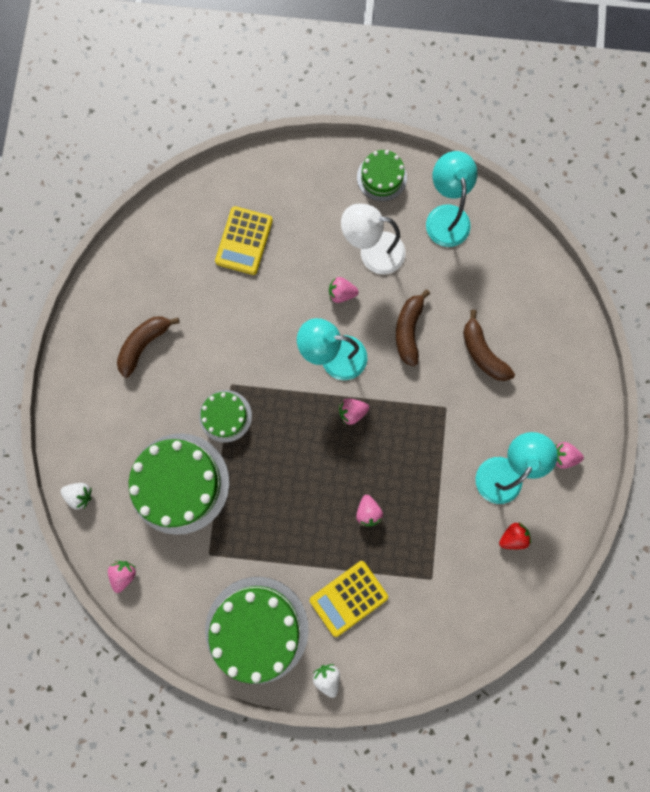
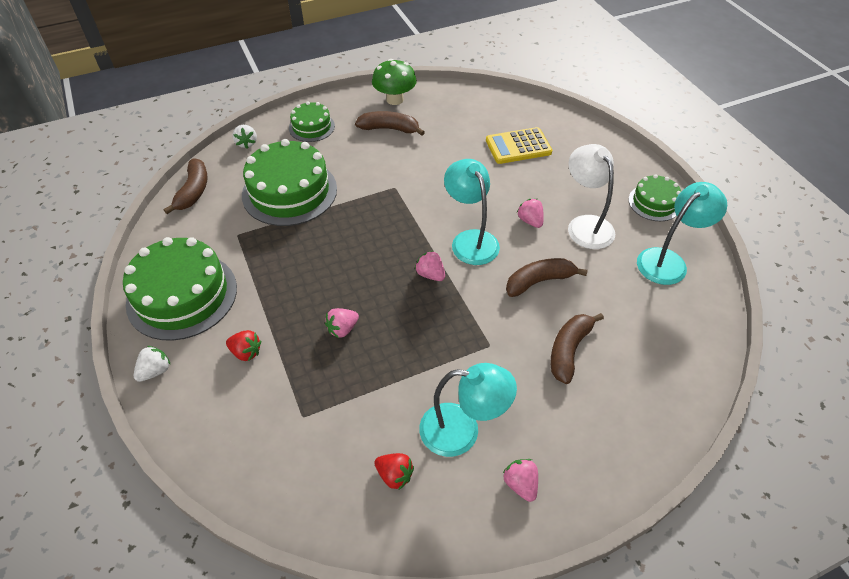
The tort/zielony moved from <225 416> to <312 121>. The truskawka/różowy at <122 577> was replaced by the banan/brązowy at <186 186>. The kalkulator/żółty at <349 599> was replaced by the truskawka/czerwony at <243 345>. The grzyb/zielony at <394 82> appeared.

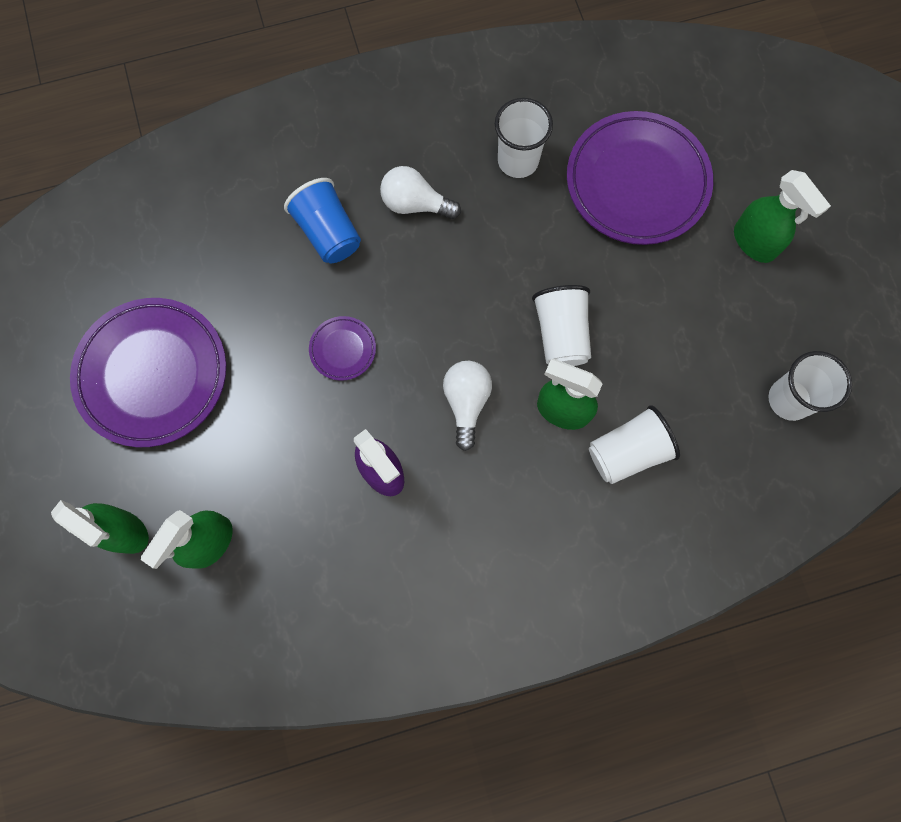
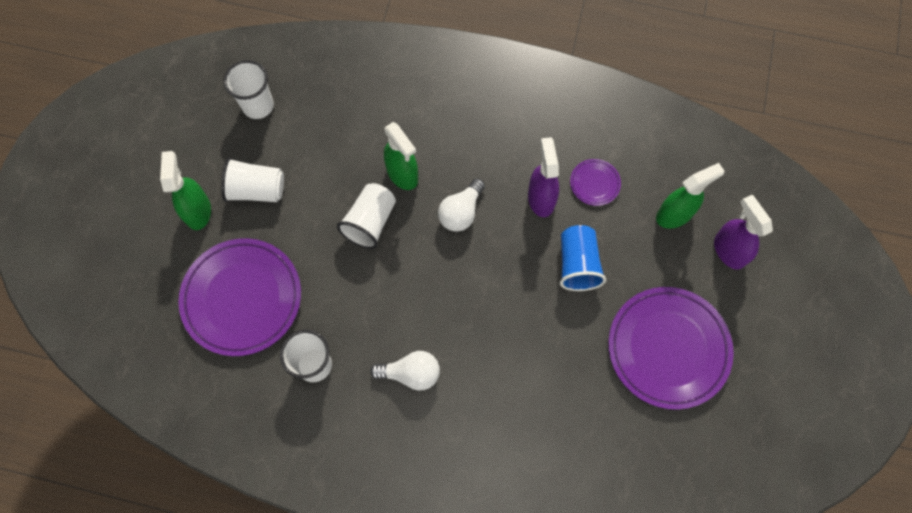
The żarówka/biały at <420 192> turned 45 degrees counterclockwise. The szklanka/niebieski moved from <322 220> to <583 258>. The talerz/fioletowy moved from <342 348> to <595 182>. The szklanka/biały moved from <634 444> to <252 180>. The spryskiwacz/zielony at <100 527> became the spryskiwacz/fioletowy at <743 232>.

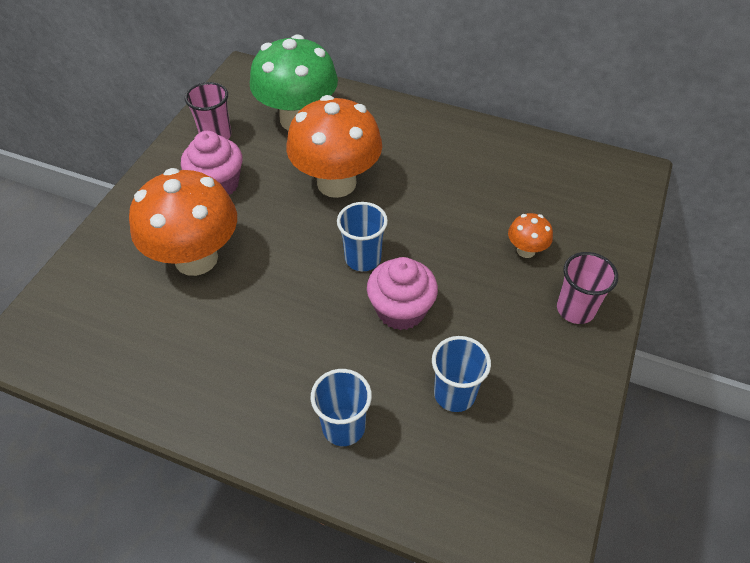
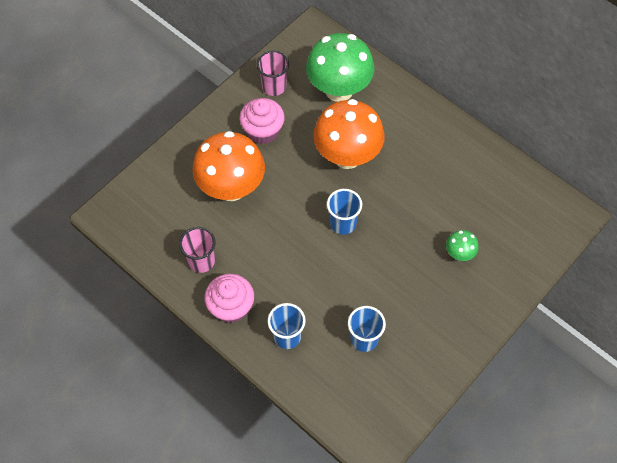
The grzyb/pomarańczowy at <530 235> became the grzyb/zielony at <462 245>. The szklanka/różowy moved from <587 288> to <197 250>. The muffinka/różowy moved from <402 293> to <229 298>.

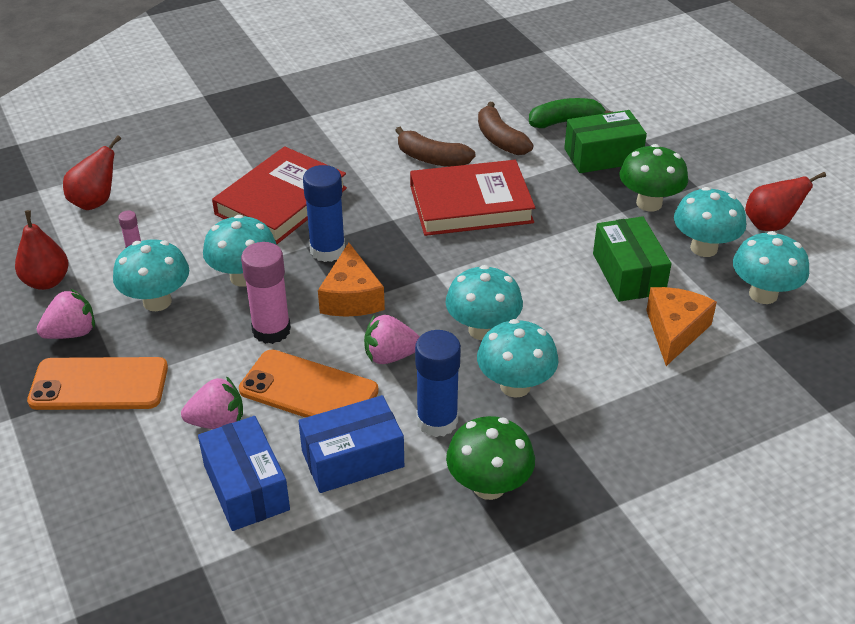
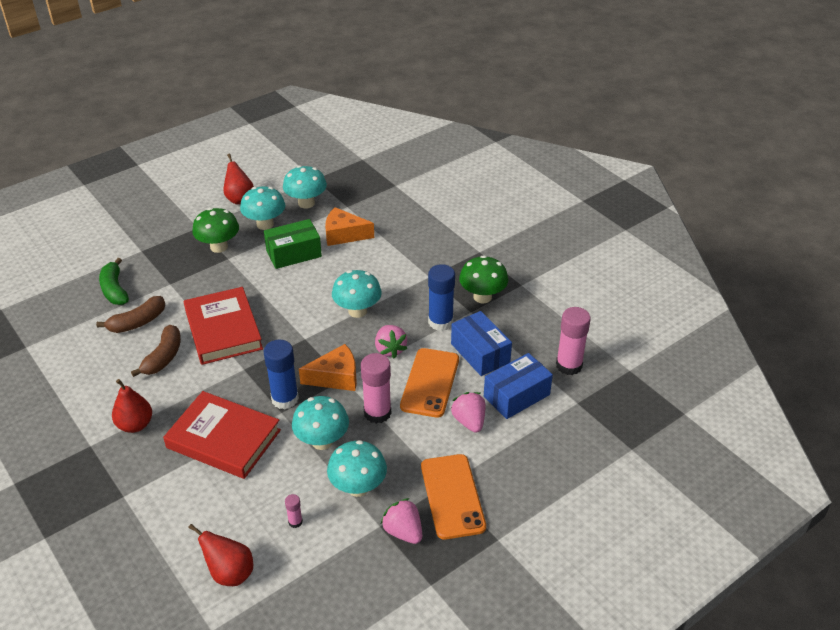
The pudełko/zielony at <605 141> disappeared. The gruszka/czerwony moved from <41 250> to <132 406>. The grzyb/turkusowy at <517 358> disappeared. The klej w sztyfcie/różowy at <573 341> appeared.

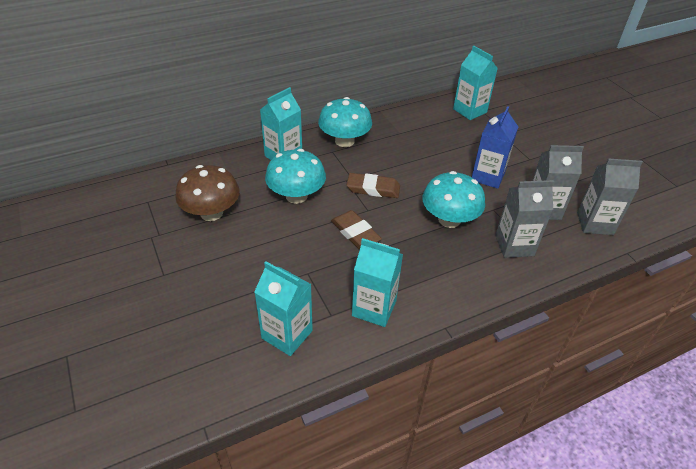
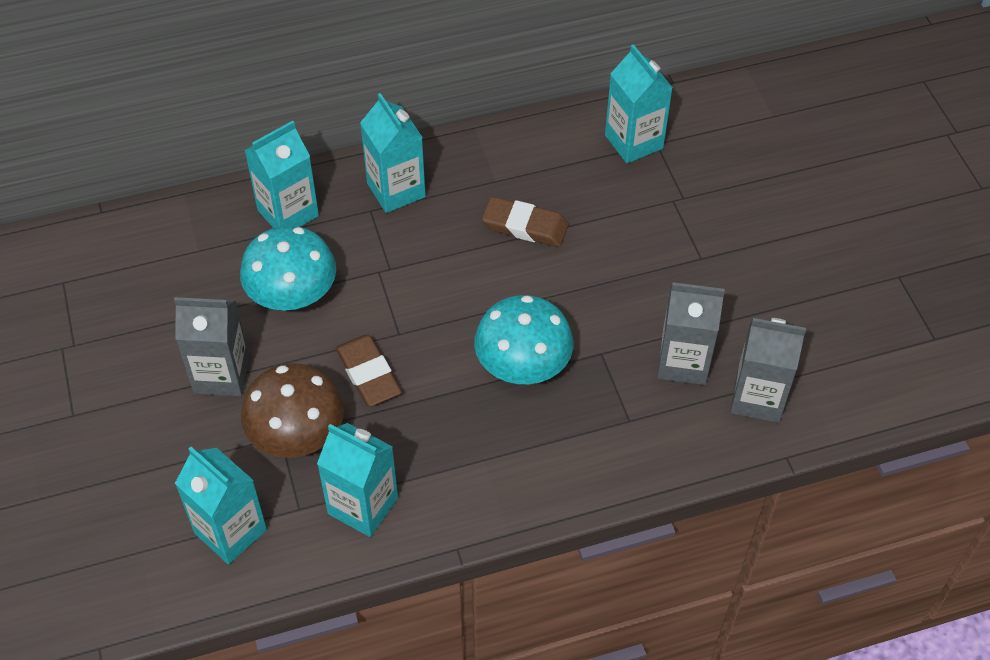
The grzyb/turkusowy at <345 122> was replaced by the karton mleka/turkusowy at <393 153>. The karton mleka/niebieski at <495 147> disappeared. The grzyb/brązowy moved from <207 193> to <292 410>. The gumka do mazania/brązowy moved from <373 185> to <525 222>. The karton mleka/szary moved from <524 219> to <211 346>.

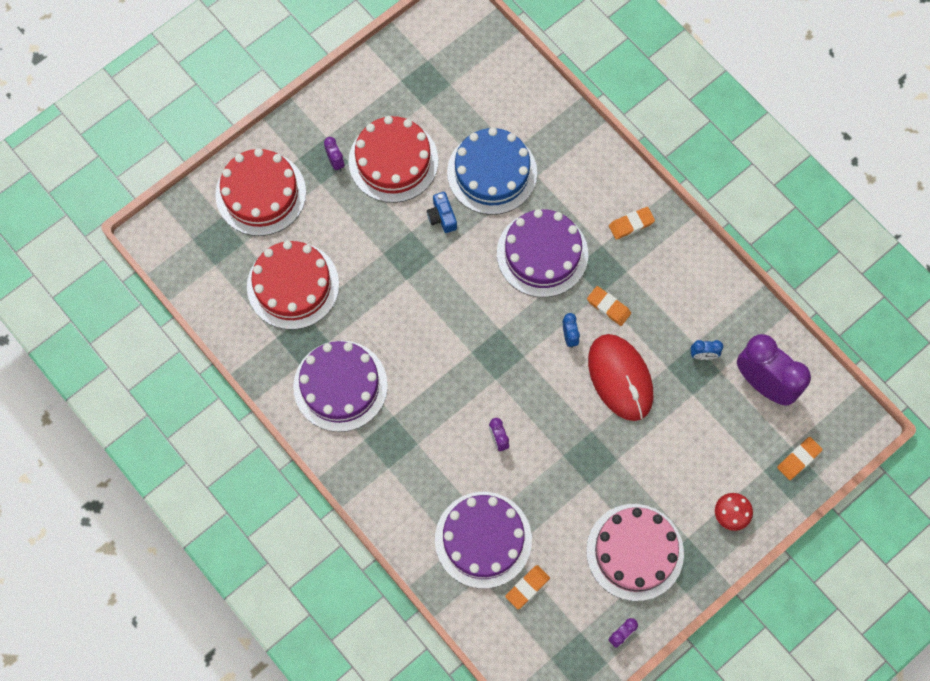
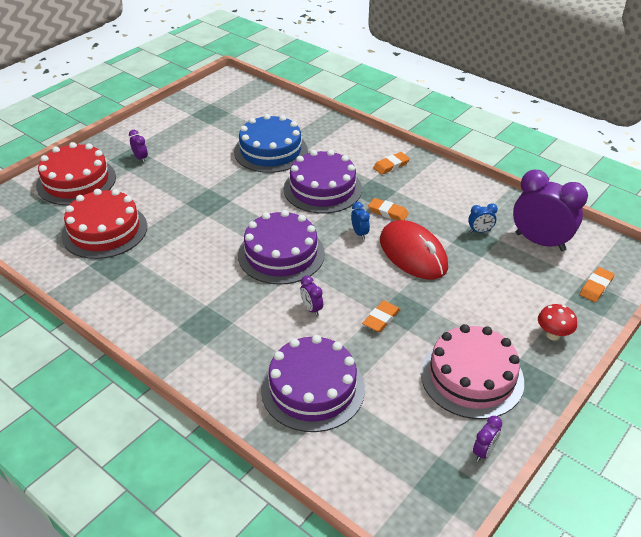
The tort/czerwony at <393 159> disappeared. The aparat fotograficzny/niebieski at <442 212> disappeared. The tort/fioletowy moved from <340 386> to <281 247>. The gumka do mazania/pomarańczowy moved from <527 587> to <381 316>.

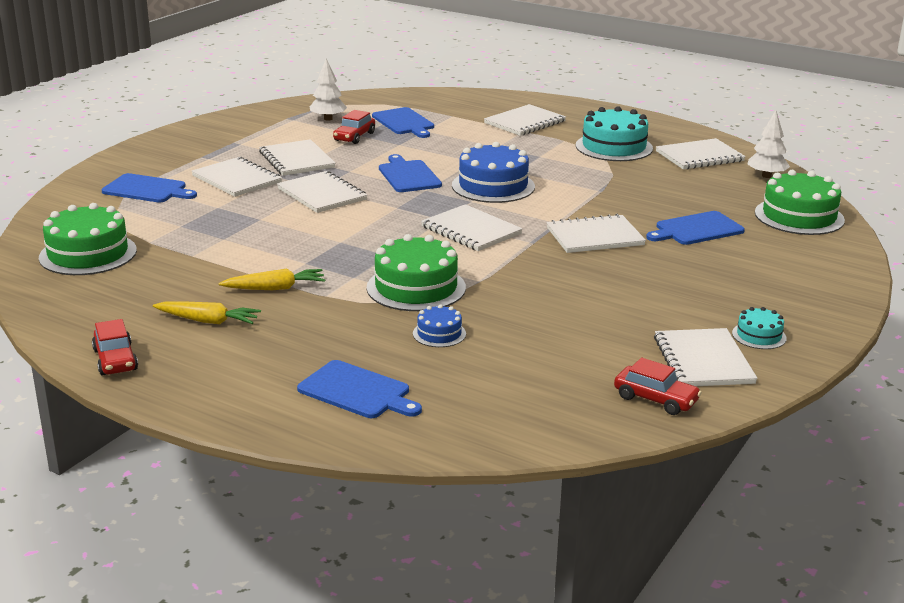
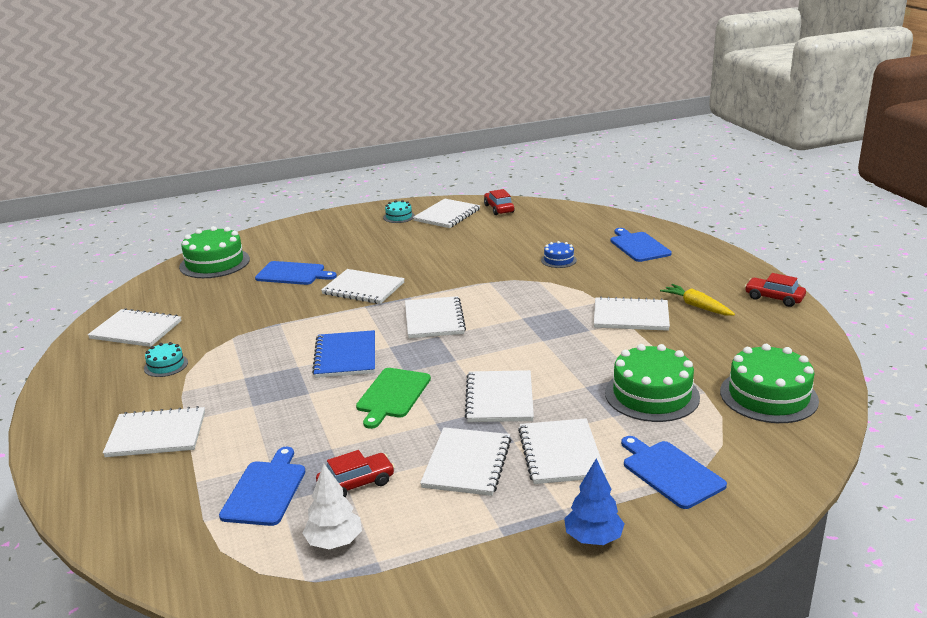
The tort/turkusowy at <614 133> changed to 0.50 times the size. The drzewko/biały at <768 144> disappeared. The tort/niebieski at <493 172> was replaced by the zeszyt/niebieski at <343 354>. The deska do krojenia/niebieski at <410 173> became the deska do krojenia/zielony at <393 398>. The tort/zielony moved from <416 272> to <652 383>. The marchewka/żółty at <272 279> was replaced by the zeszyt/biały at <632 313>. The samochód/czerwony at <115 347> turned 75 degrees counterclockwise. The drzewko/niebieski at <594 502> appeared.

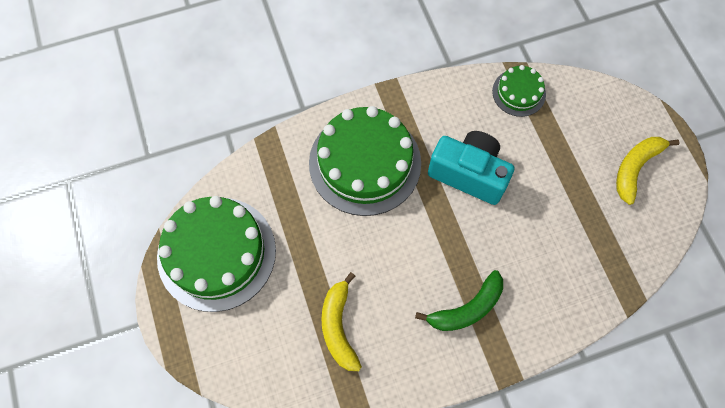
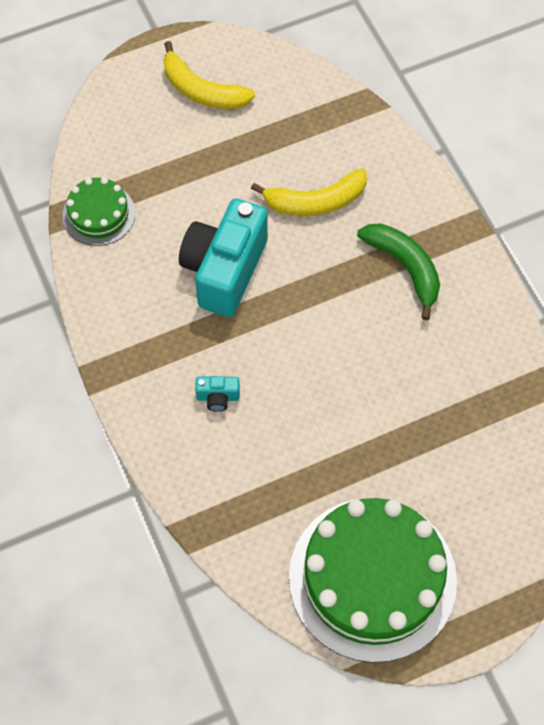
The tort/zielony at <365 161> was replaced by the aparat fotograficzny/turkusowy at <217 394>. The banan/żółty moved from <341 321> to <309 192>.

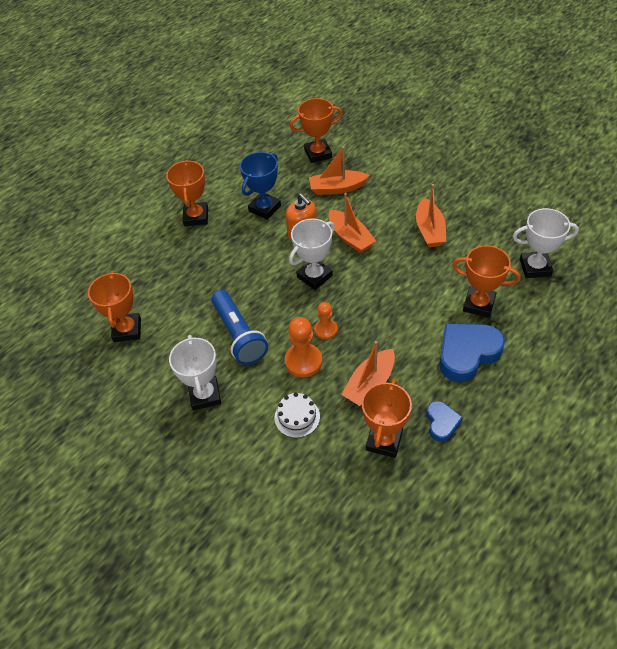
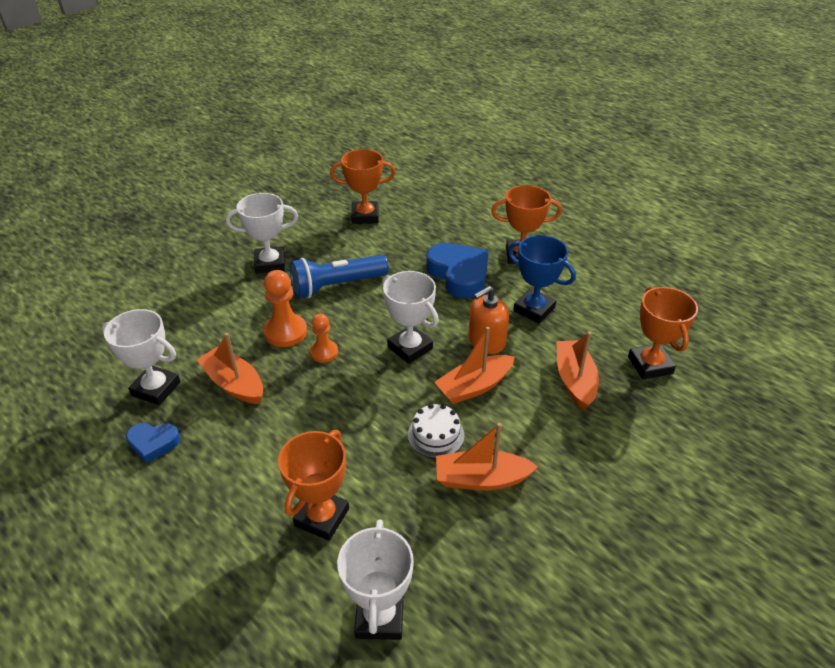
The serce/niebieski moved from <472 352> to <457 270>. The puchar/pomarańczowy at <387 418> became the puchar/biały at <141 357>. The tort/biały moved from <297 415> to <436 431>.

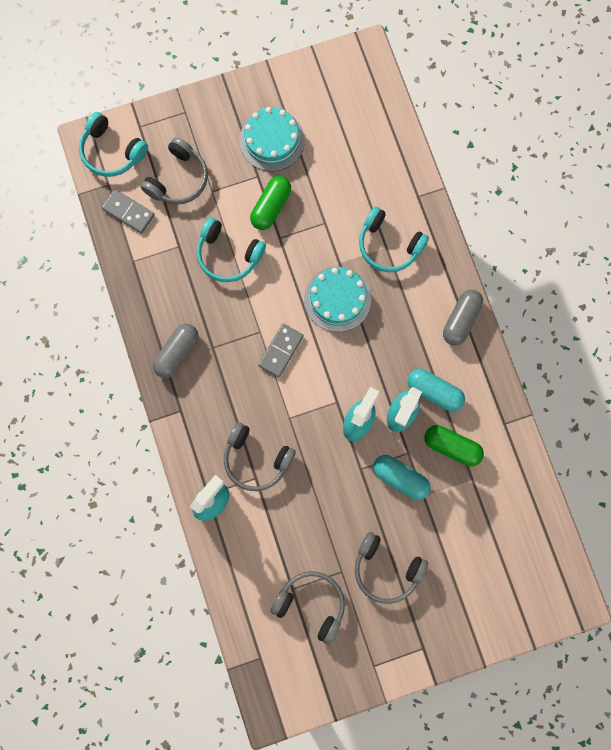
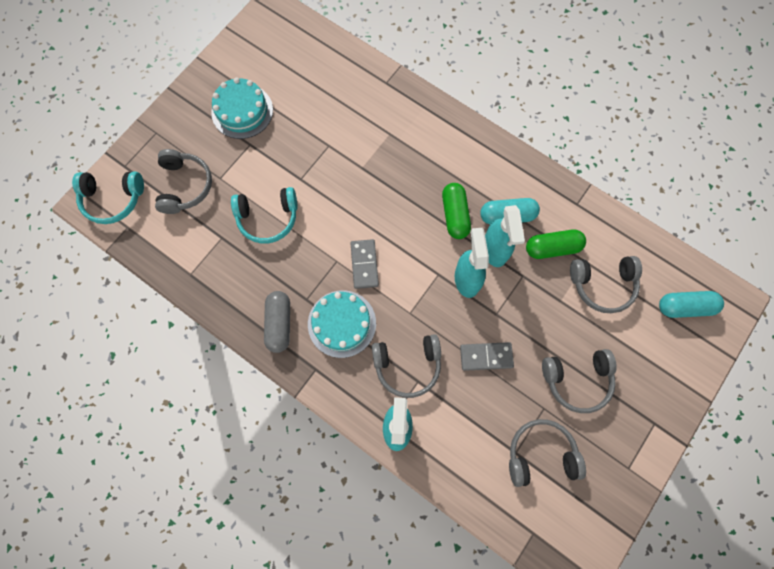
The kapsułka/zielony moved from <270 203> to <456 211>. The kostka domina/szary moved from <128 211> to <487 356>. The słuchawki/turkusowy at <394 240> disappeared. The tort/turkusowy moved from <337 299> to <342 324>. The kapsułka/szary at <463 318> disappeared. The kapsułka/turkusowy moved from <402 477> to <691 304>. The słuchawki/szary at <606 284> appeared.

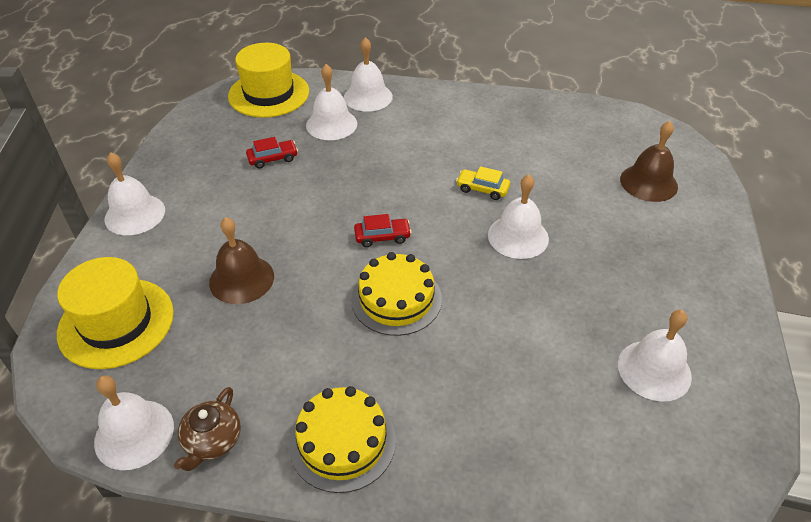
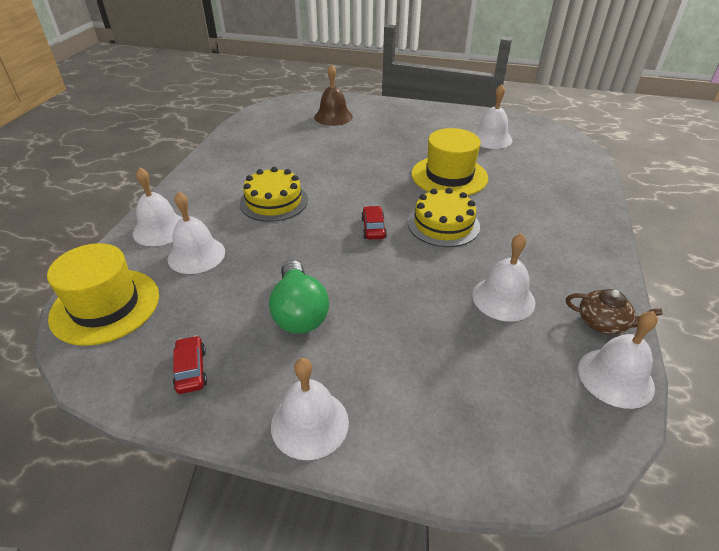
The samochód/czerwony moved from <272 153> to <190 364>. The samochód/żółty at <483 183> disappeared. The dzwonek/biały moved from <518 216> to <503 277>. The dzwonek/brązowy at <241 260> disappeared. The kapelusz/żółty moved from <115 313> to <449 162>. The tort/żółty moved from <342 439> to <274 194>. The żarówka/zielony at <299 297> appeared.

